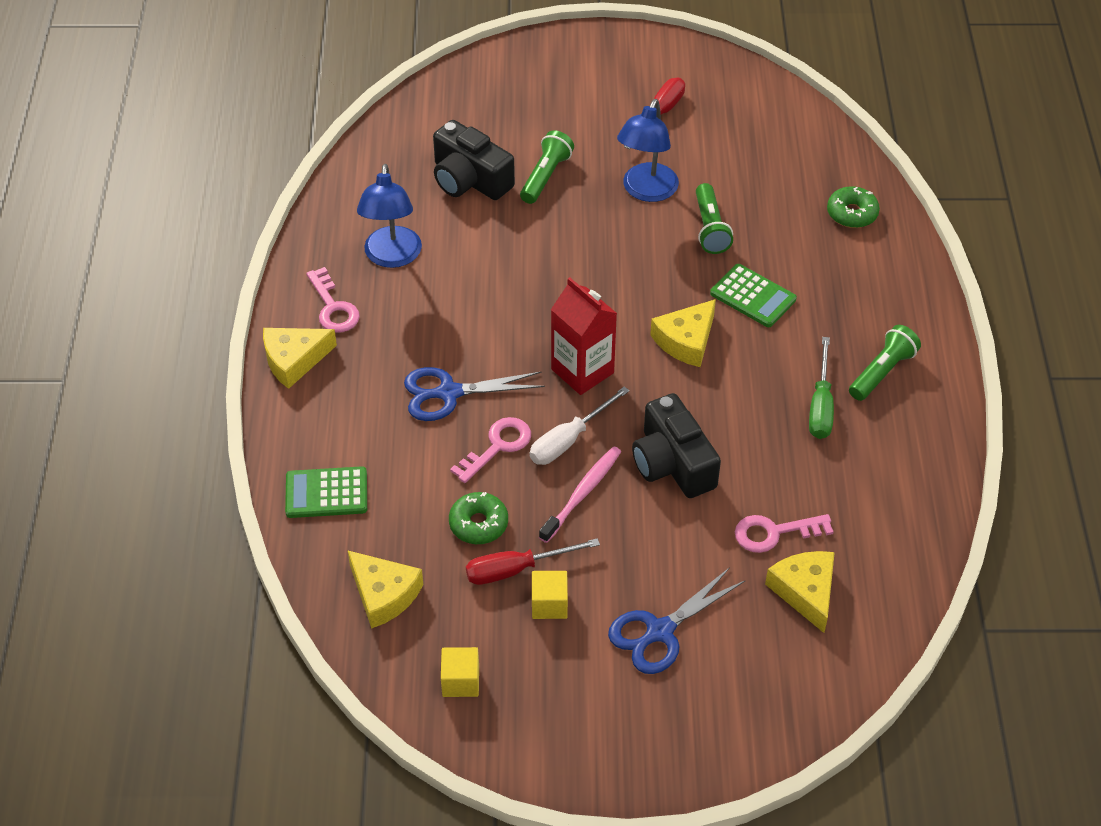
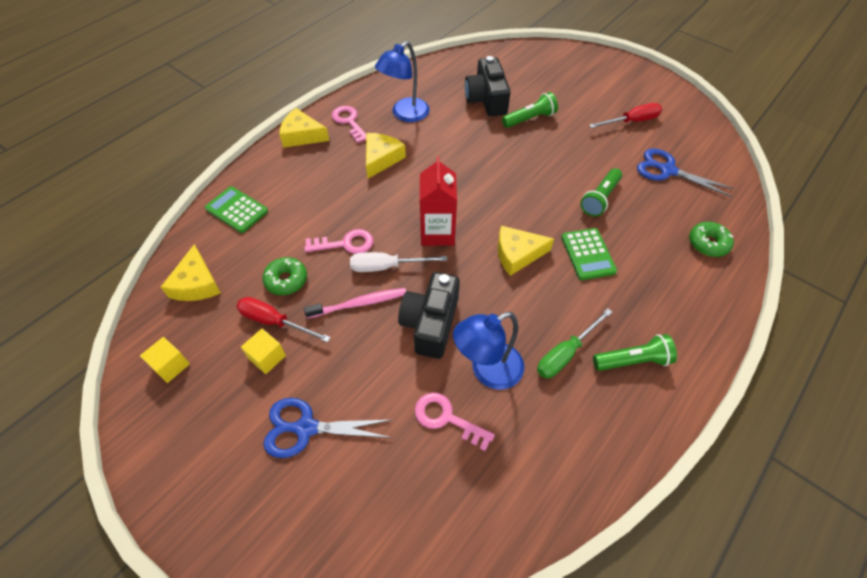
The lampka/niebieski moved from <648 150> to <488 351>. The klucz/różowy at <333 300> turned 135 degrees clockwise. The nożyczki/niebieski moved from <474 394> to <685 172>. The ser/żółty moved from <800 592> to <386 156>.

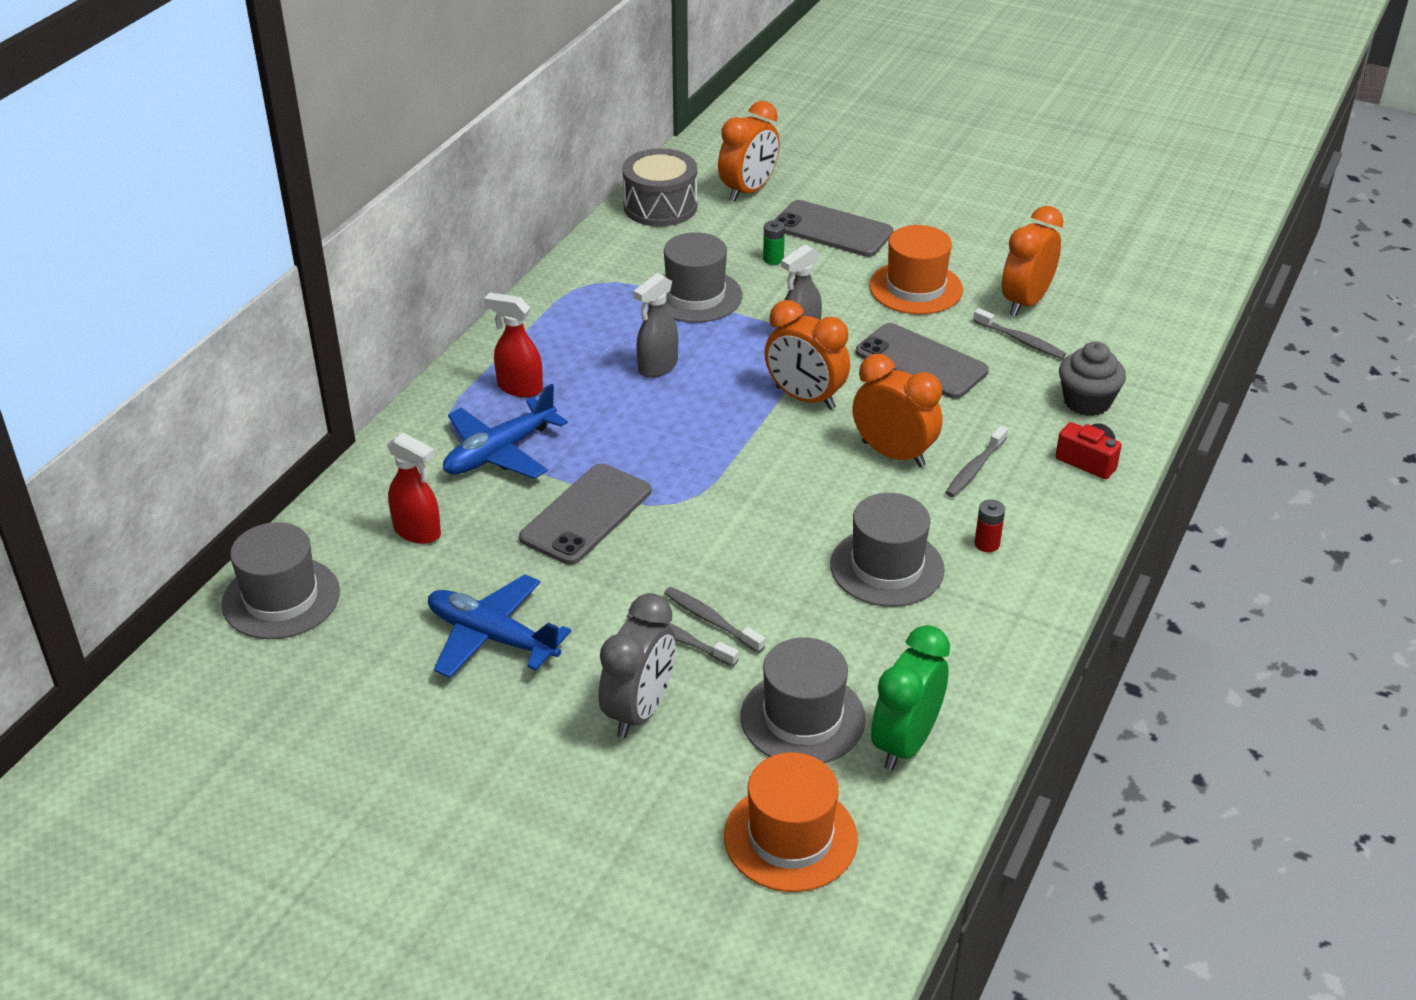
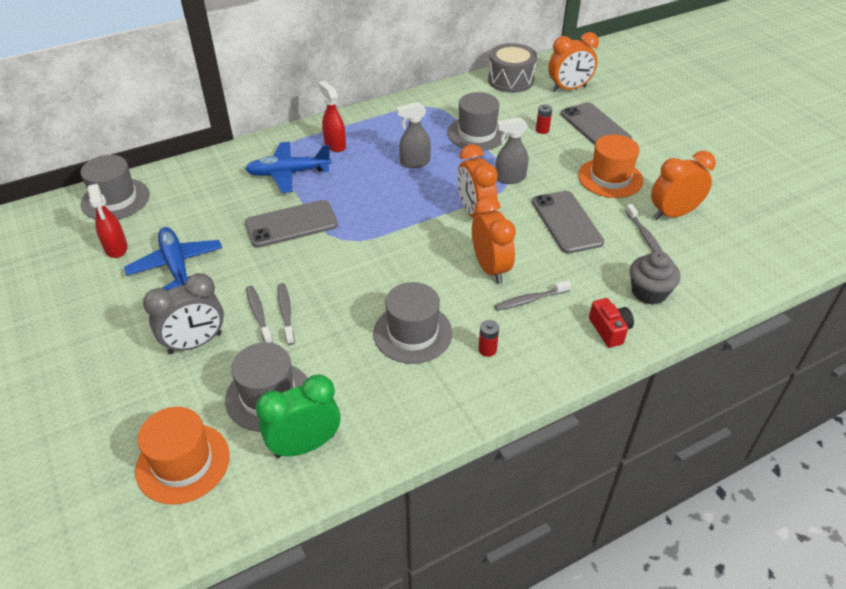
The bateria/zielony at <774 242> became the bateria/czerwony at <544 119>. The spryskiwacz/czerwony moved from <414 488> to <107 221>.

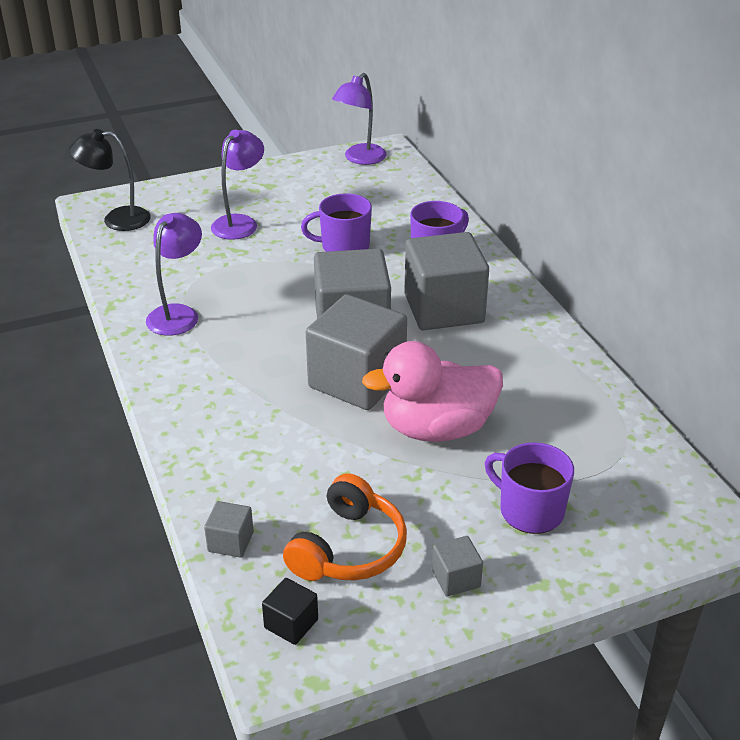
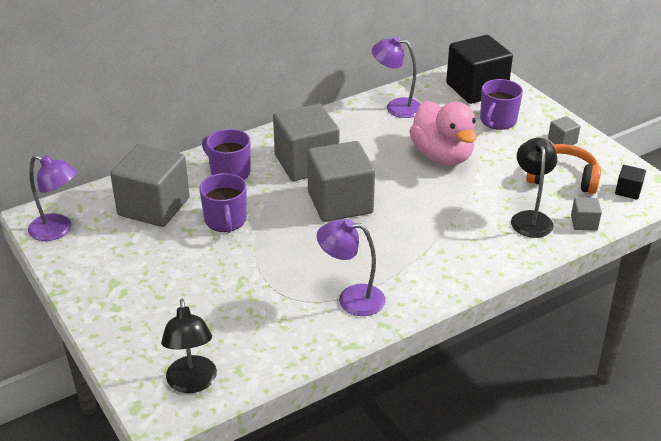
The lampka/fioletowy moved from <237 185> to <396 77>. The sześcian/szary moved from <356 352> to <150 185>. The sześcian/czarny at <479 69> appeared. The lampka/czarny at <534 188> appeared.

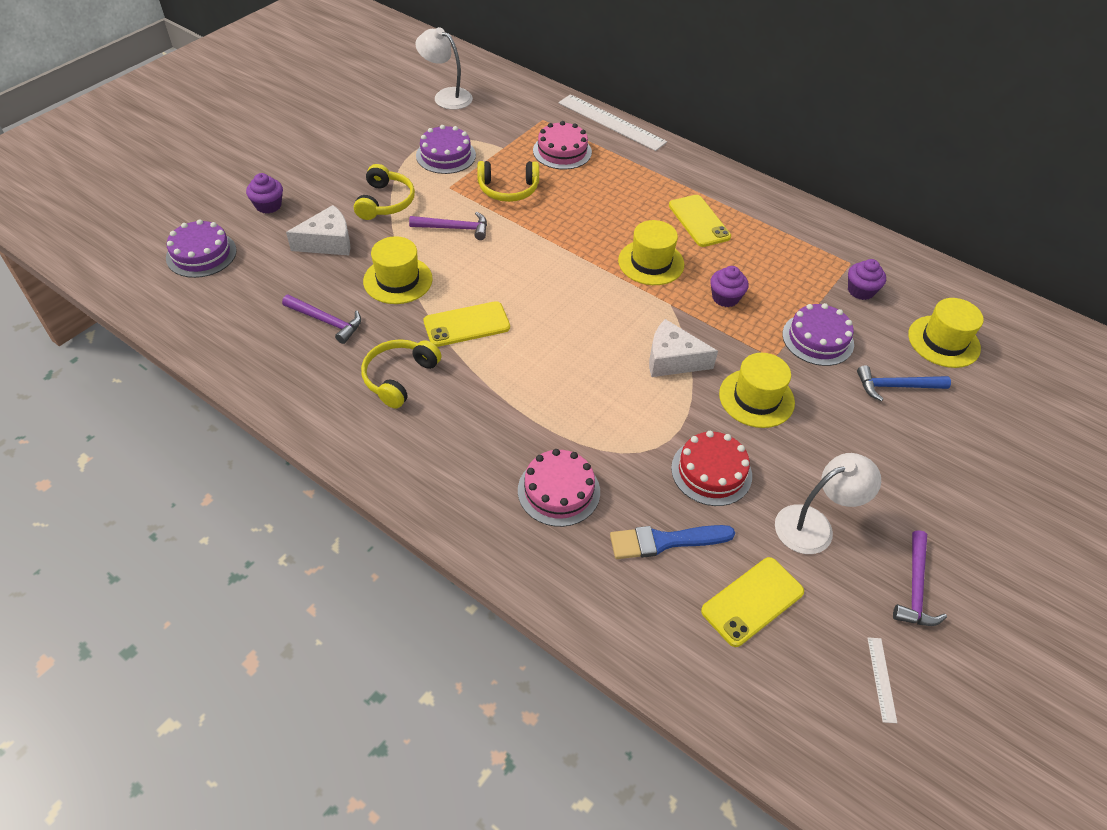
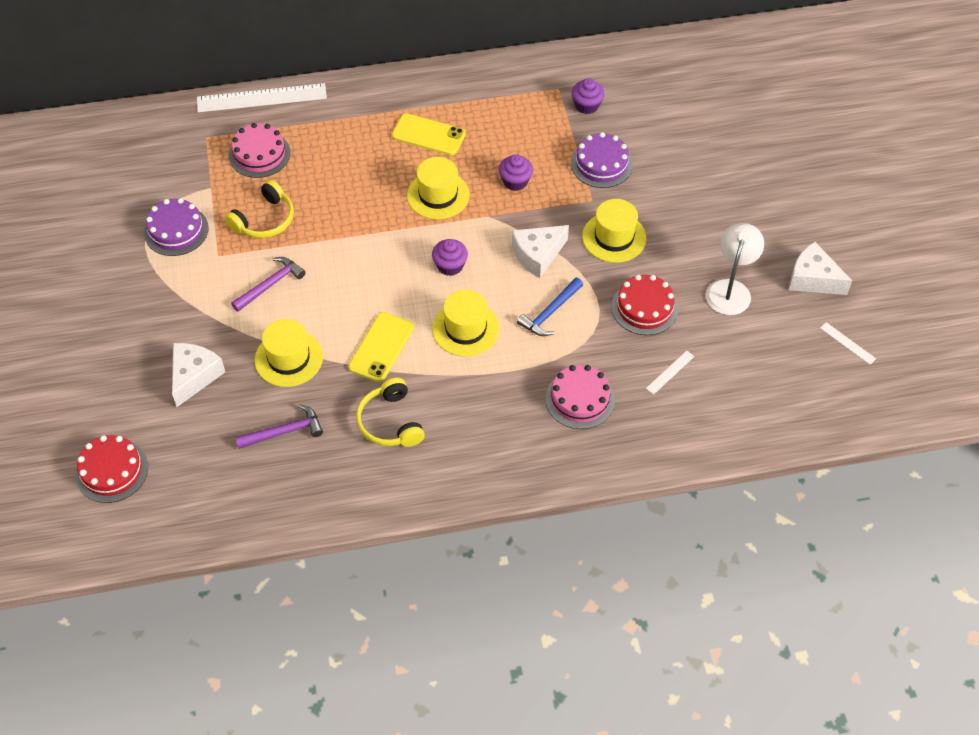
The lampka/biały at <444 68> disappeared. The słuchawki/żółty at <384 192> disappeared. The muffinka/fioletowy moved from <264 193> to <450 257>. The tort/fioletowy at <201 248> became the tort/czerwony at <111 469>. The kapelusz/żółty moved from <946 333> to <465 323>. The młotek/niebieski moved from <904 383> to <550 307>. The pędzel/niebieski at <672 542> was replaced by the linijka/biały at <670 373>. The młotek/fioletowy at <920 578> was replaced by the ser/biały at <820 268>. The telefon/żółty at <752 602> disappeared.

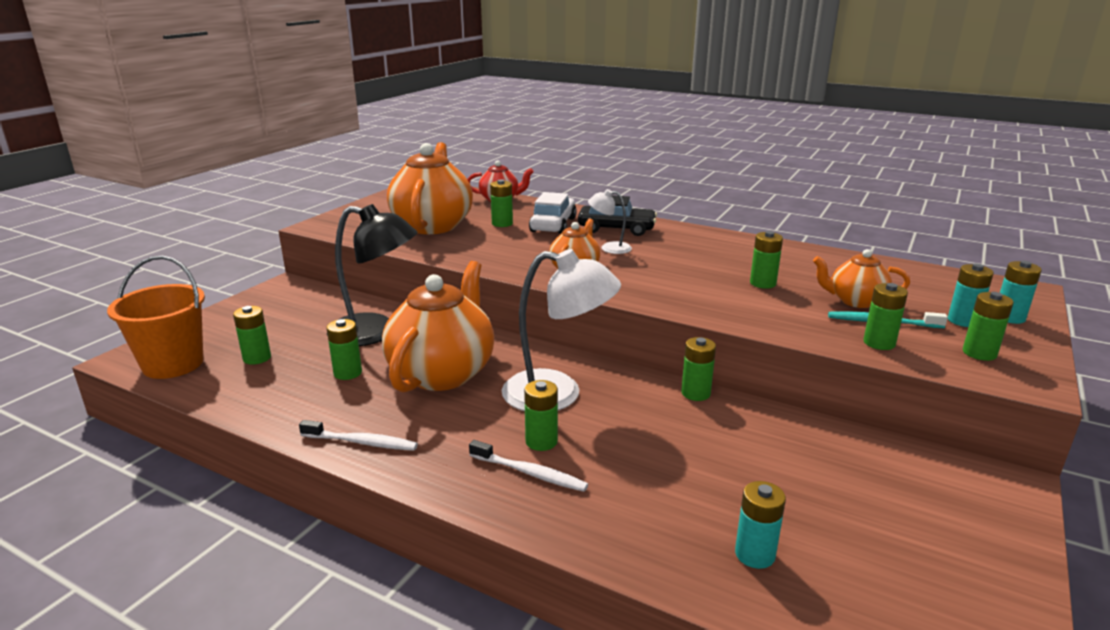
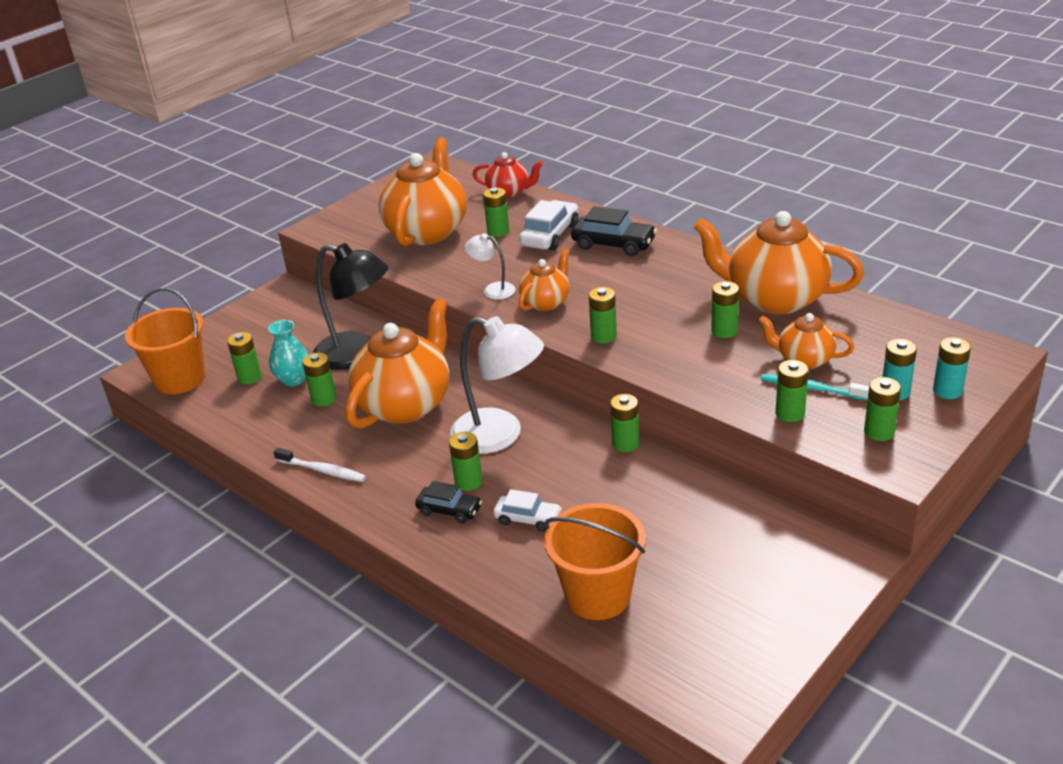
The lampka/biały moved from <610 221> to <490 266>. The szczoteczka do zębów/biały at <528 466> was replaced by the samochód/czarny at <448 502>. The bateria/turkusowy at <760 525> was replaced by the wiadro/pomarańczowy at <595 561>. The imbryk/pomarańczowy at <778 262> appeared. The bateria/zielony at <603 315> appeared. The wazon/turkusowy at <288 353> appeared. The samochód/biały at <527 510> appeared.

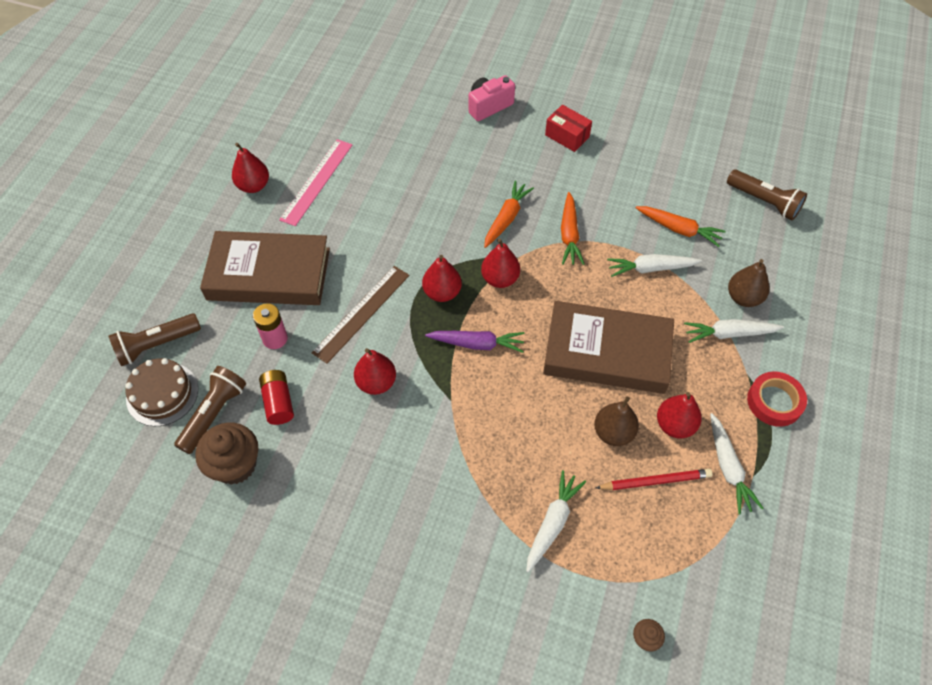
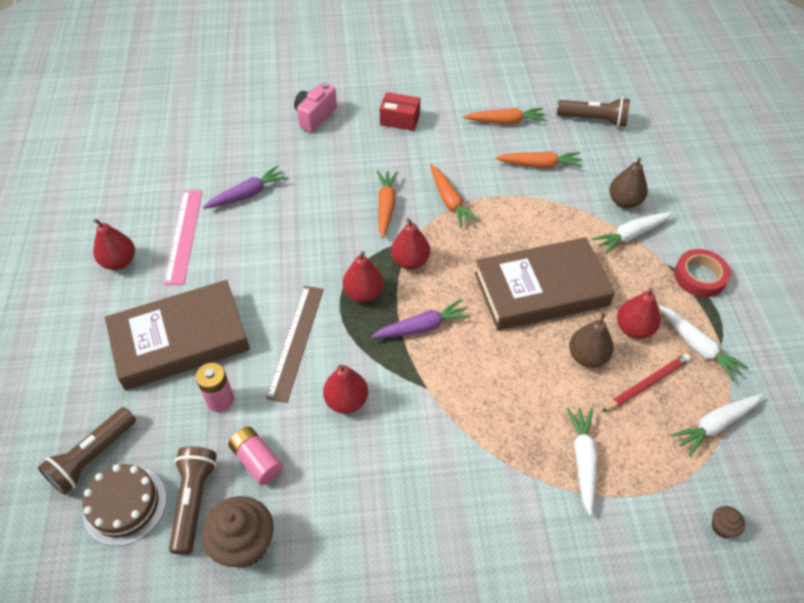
The marchewka/biały moved from <654 265> to <717 425>. The bateria/czerwony at <276 397> became the bateria/różowy at <255 456>. The marchewka/pomarańczowy at <504 116> appeared. The marchewka/fioletowy at <245 187> appeared.

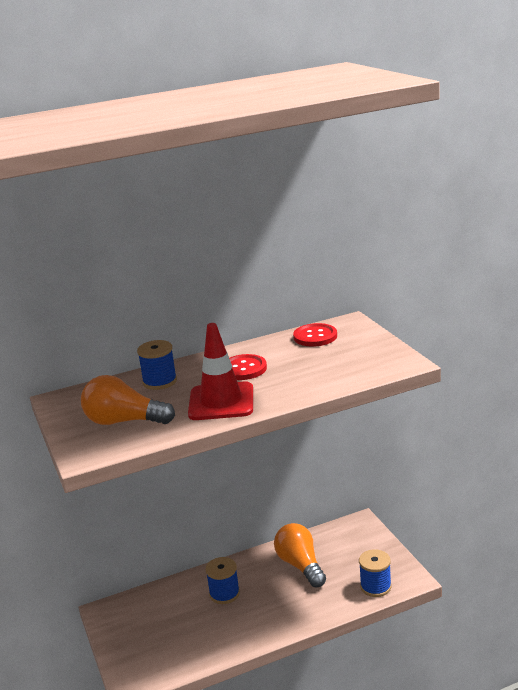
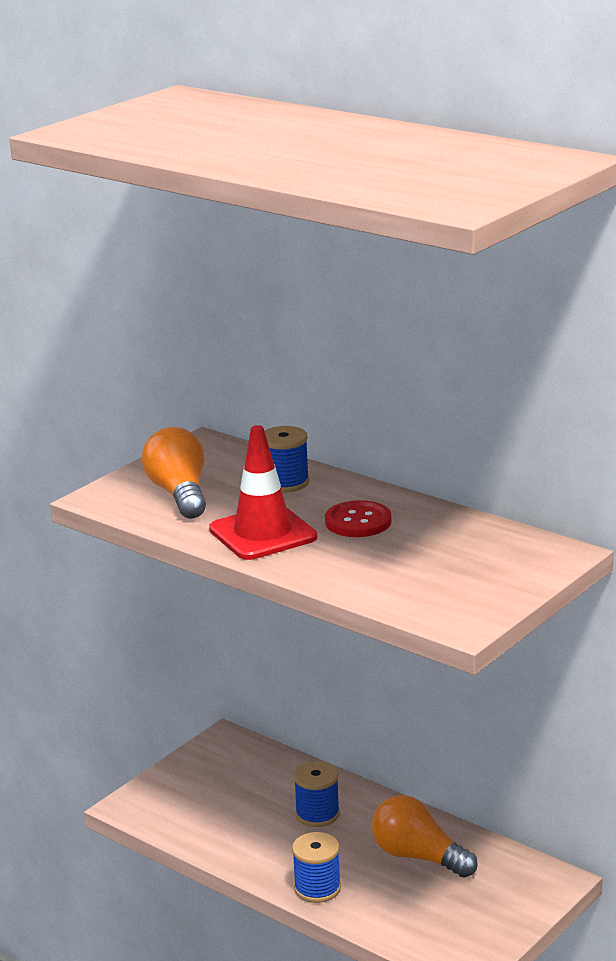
The guzik/czerwony at <315 335> disappeared. The żarówka/pomarańczowy at <300 555> turned 90 degrees counterclockwise. The szpulka/niebieski moved from <375 573> to <316 867>.

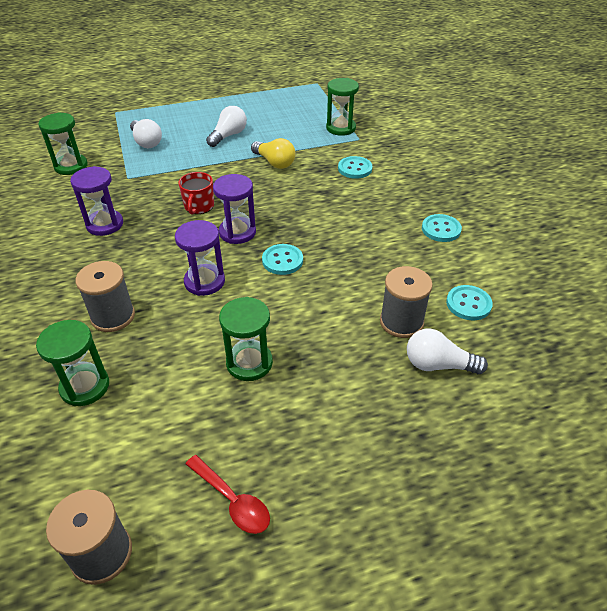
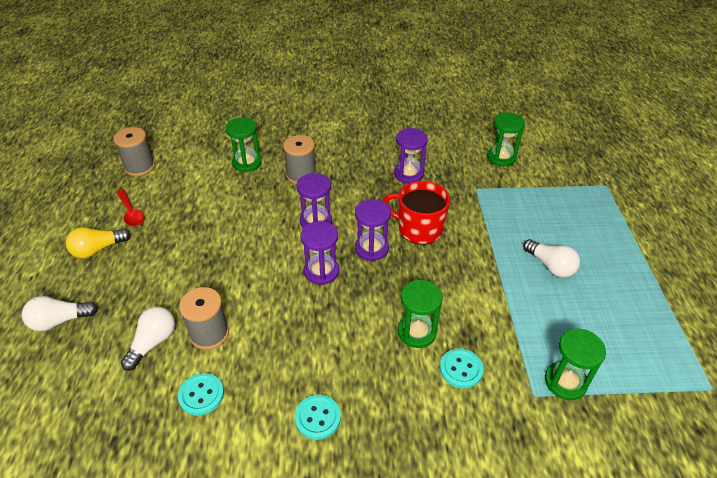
The żarówka/biały moved from <146 133> to <60 313>. The żarówka/żółty moved from <273 153> to <98 243>. The kubek/czerwony at <196 193> changed to 1.59 times the size. The guzik/turkusowy at <282 259> was replaced by the klepsydra/fioletowy at <319 253>. The klepsydra/zielony moved from <246 339> to <420 314>. The łyżka/czerwony at <228 494> turned 90 degrees counterclockwise.

